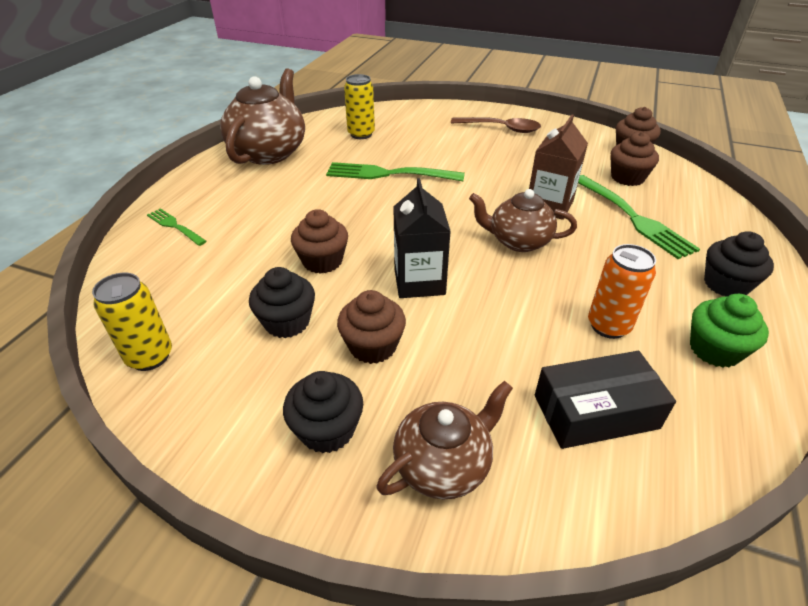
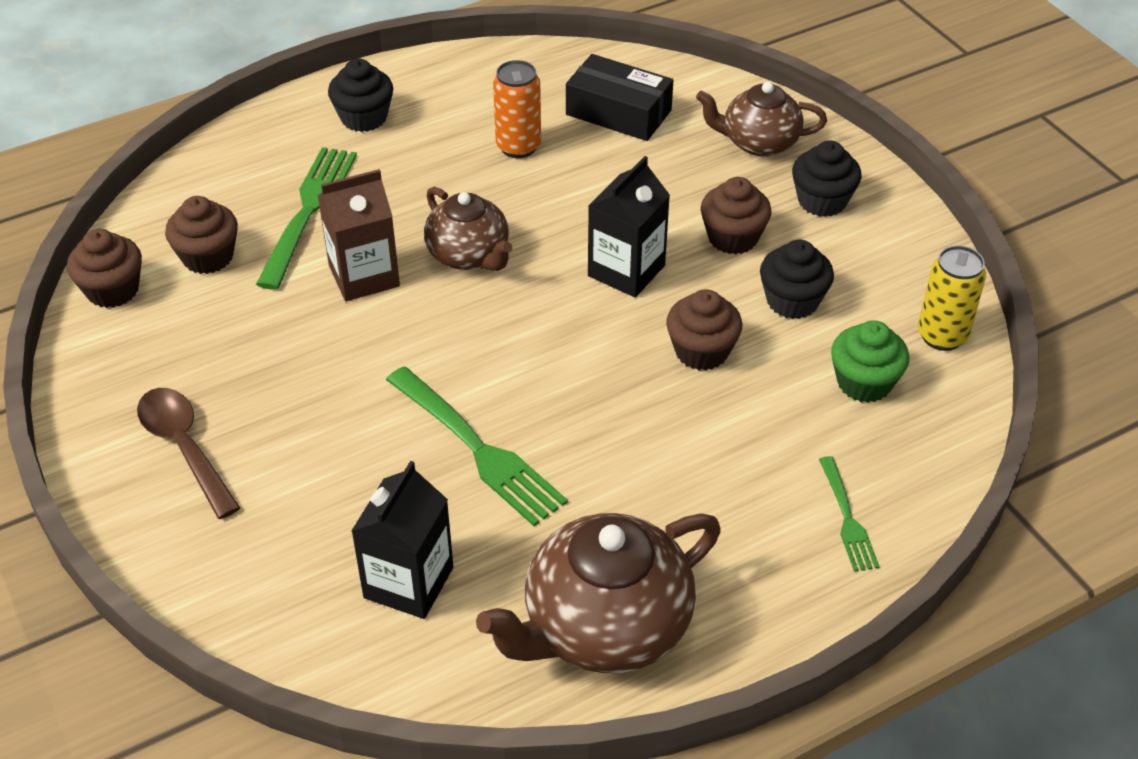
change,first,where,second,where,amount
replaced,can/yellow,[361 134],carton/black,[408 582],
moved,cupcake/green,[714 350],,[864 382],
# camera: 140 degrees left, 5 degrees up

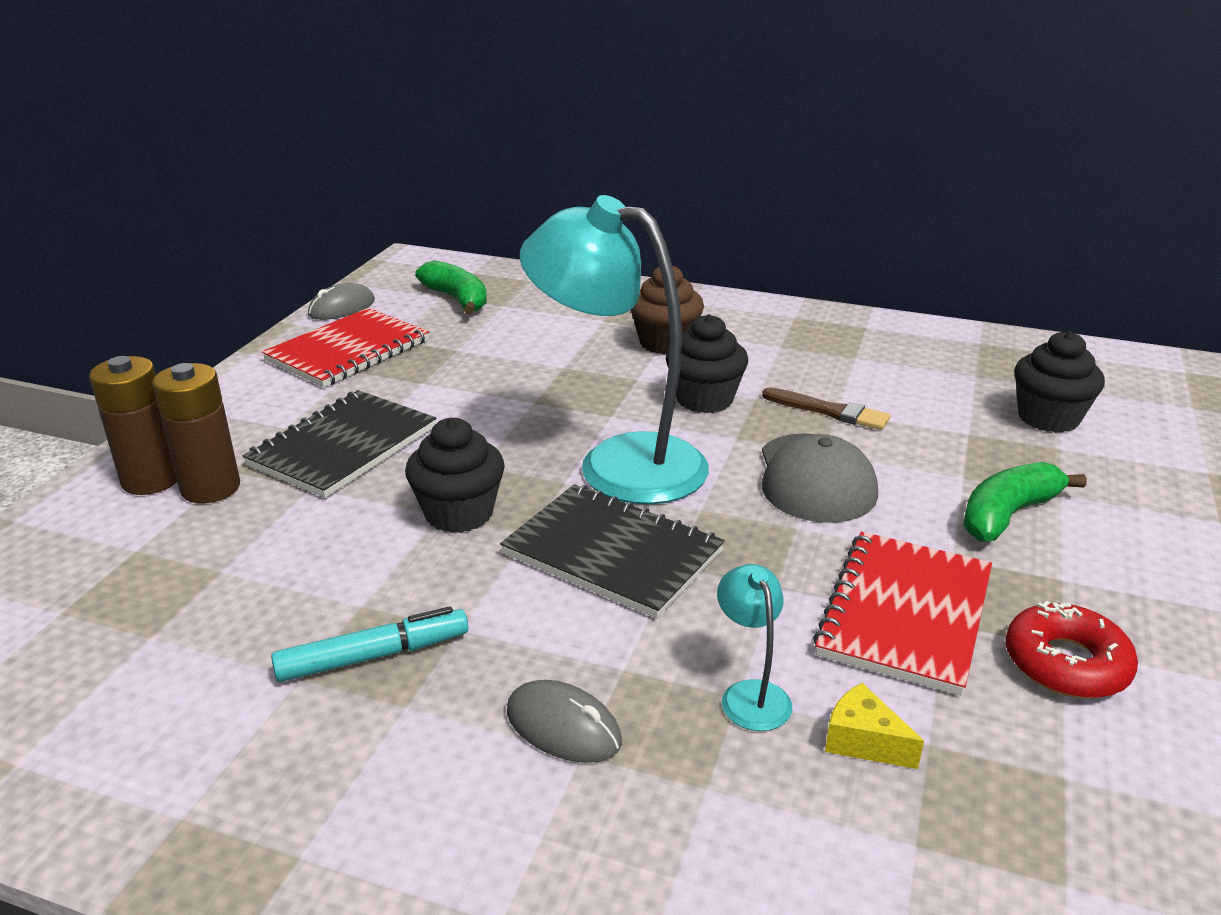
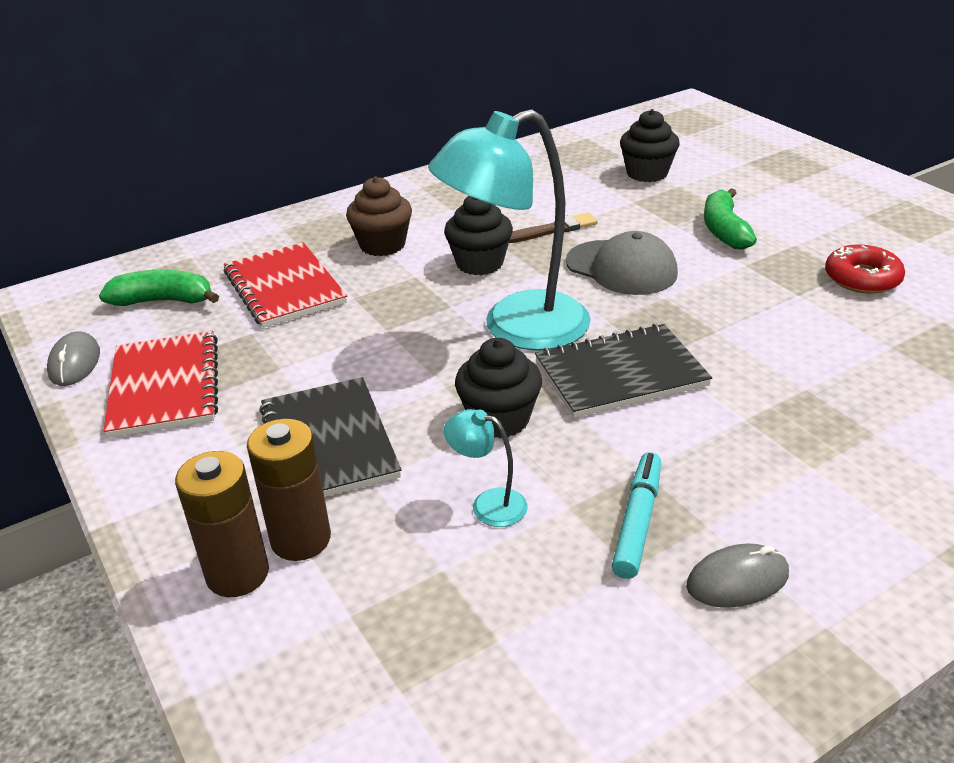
change,first,where,second,where,amount
moved,mouse/grey,[563 727],,[737 580],
moved,lamp/turquoise,[751 694],,[488 504],
moved,notebook/red,[905 613],,[285 287],
removed,cheese/yellow,[863 741],,,
# camera: 50 degrees left, 5 degrees up

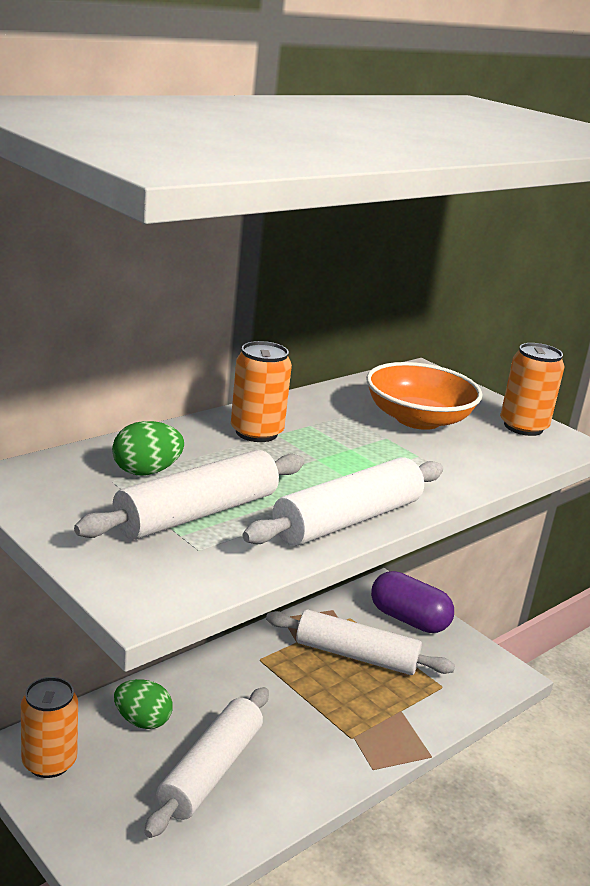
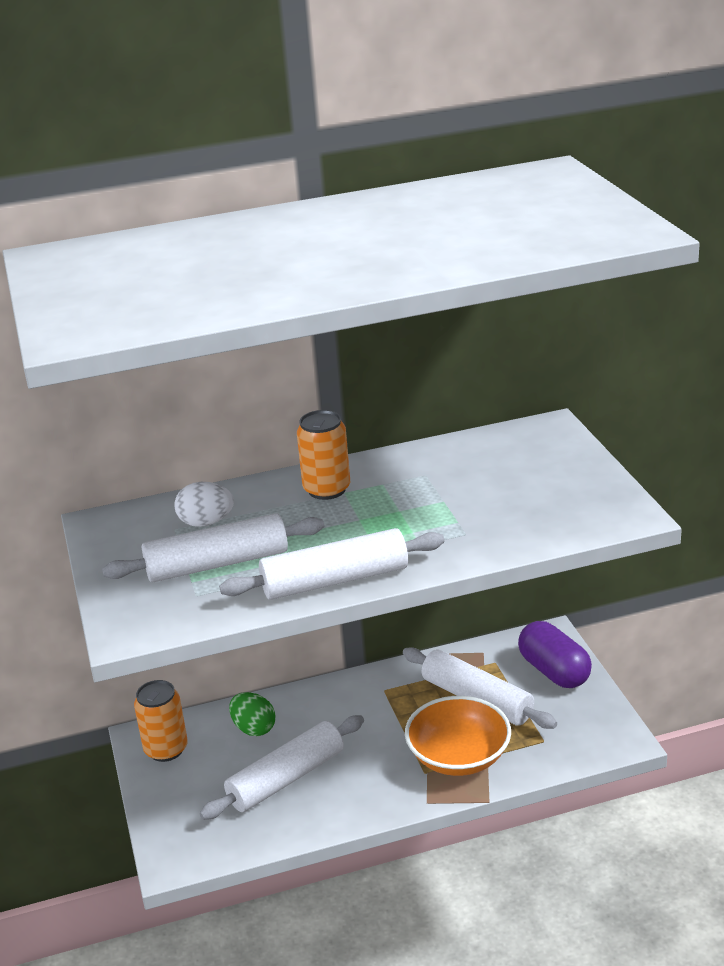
change,first,where,second,where,amount
recoloured,egg/green,[146 471],egg/white,[206 522],
moved,bowl/orange,[418 419],,[458 756],
removed,can/orange,[523 427],,,
# camera: 30 degrees right, 5 degrees up

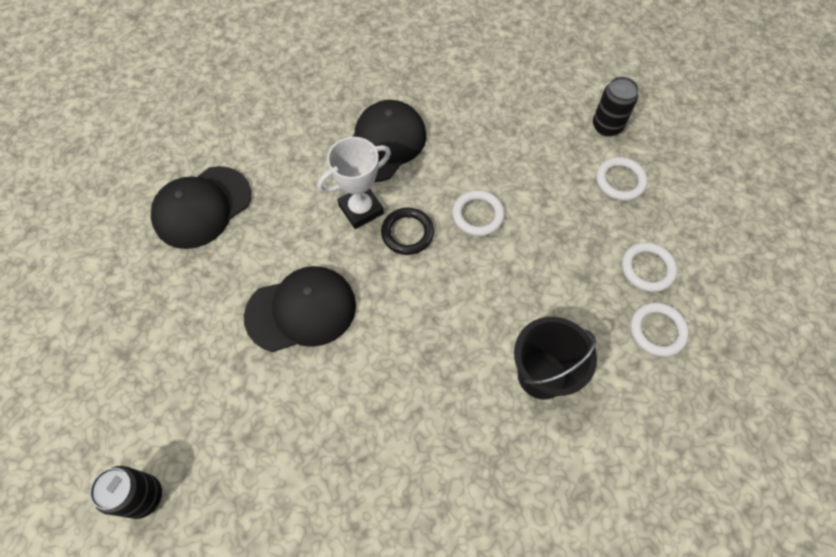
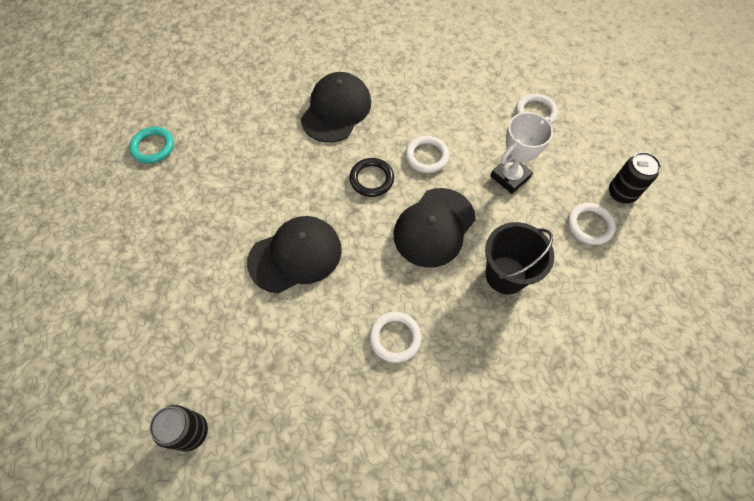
change,first,where,second,where,amount
moved,cap/black,[202 207],,[434 227],
moved,trophy/white,[361 209],,[510 177],
moved,can/black,[607 126],,[621 193],
moved,ring/white,[647 268],,[395 337],
added,,,ring/turquoise,[153 147],
# camera: 10 degrees left, 0 degrees up

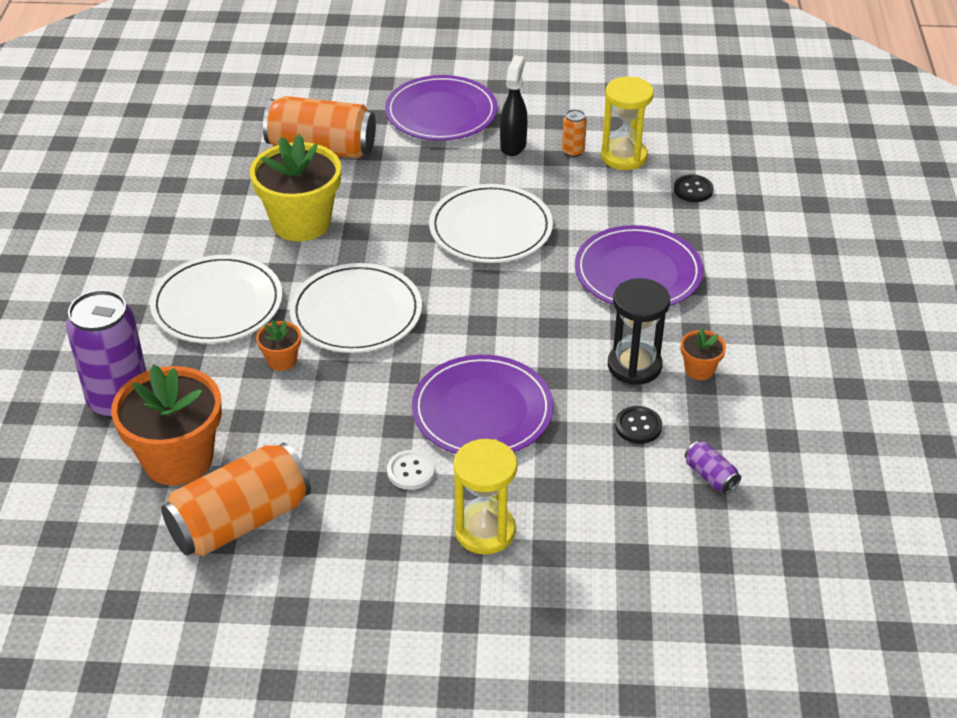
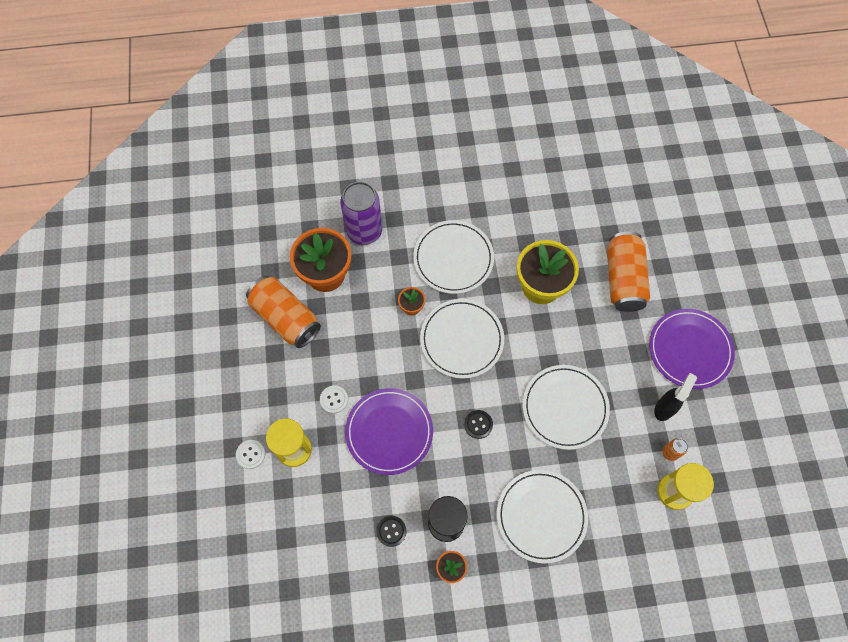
change,first,where,second,where,amount
turned,spray bottle/black,[513 145],,[664 408],60 degrees counterclockwise
recoloured,plate/purple,[638 272],plate/white,[541 516],
moved,button/black,[693 190],,[478 424],
removed,can/purple,[710 476],,,
added,,,button/white,[250 454],
# camera: 80 degrees right, 25 degrees up

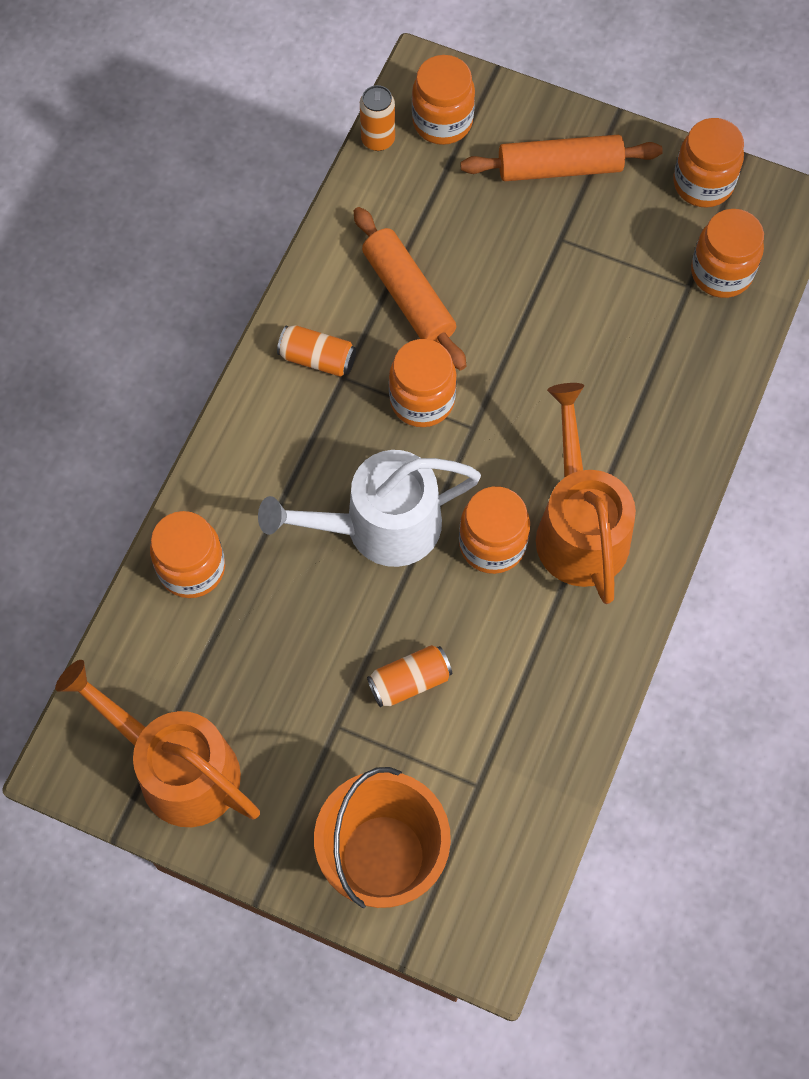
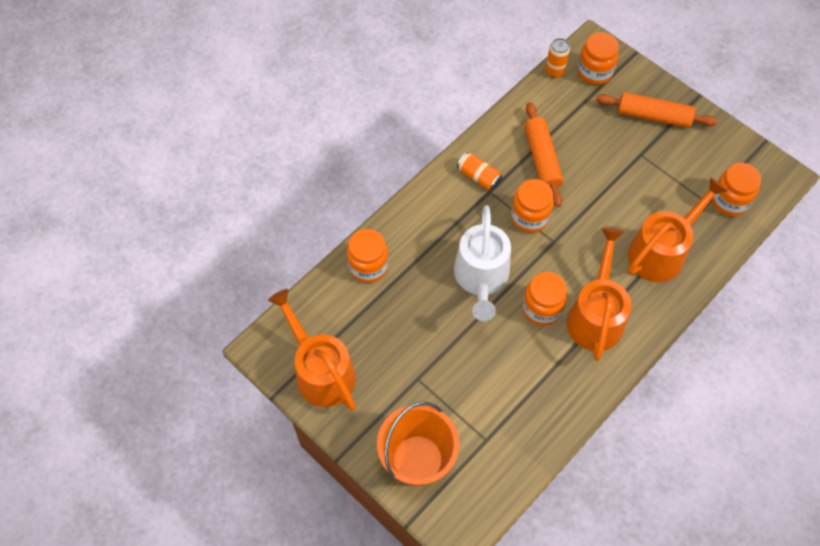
change,first,where,second,where,amount
turned,watering can/white,[380 526],,[481 278],90 degrees counterclockwise
removed,can/orange,[409 681],,,
removed,jar/orange,[703 184],,,
added,,,watering can/orange,[661 252],
# camera: 20 degrees right, 5 degrees down

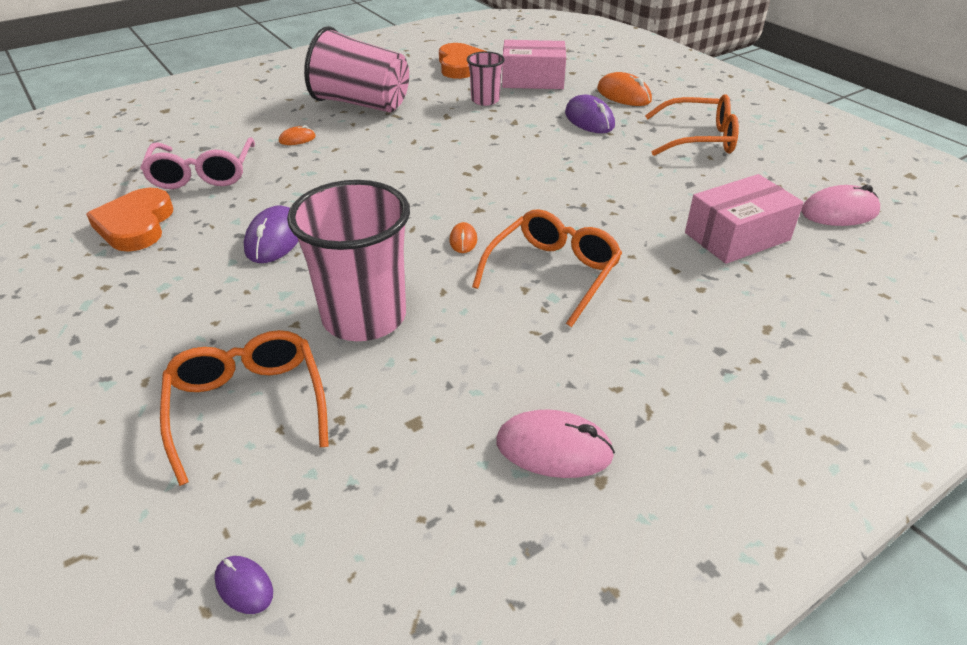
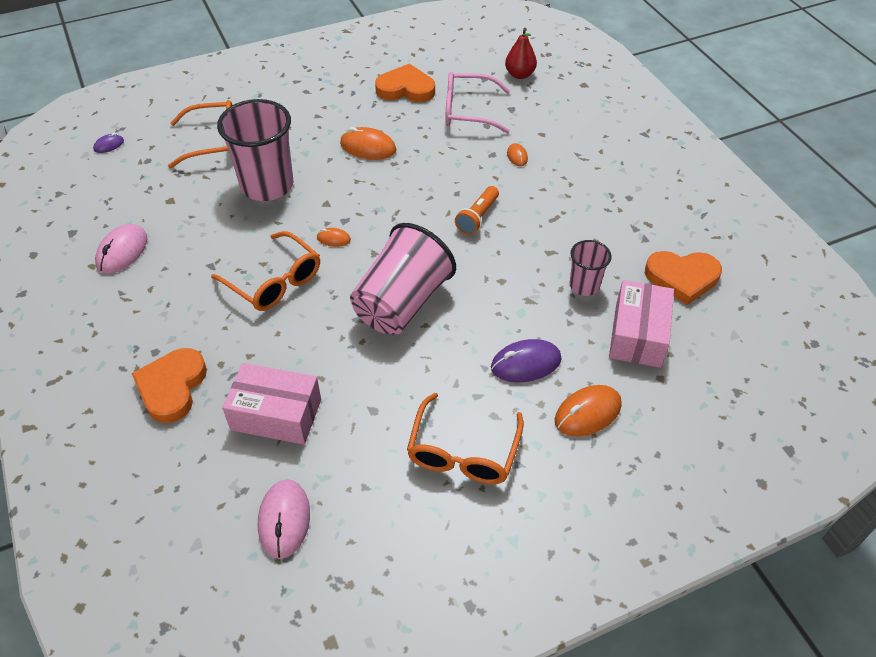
change,first,where,second,where,amount
recoloured,mouse/purple,[274 239],mouse/orange,[368 147],
moved,cup/pink,[362 104],,[402 303],
turned,box/pink,[737 236],,[276 414],60 degrees counterclockwise
added,,,heart/orange,[172 387],
added,,,flashlight/orange,[477 217],
added,,,pear/red,[519 74],
# camera: 100 degrees right, 10 degrees up

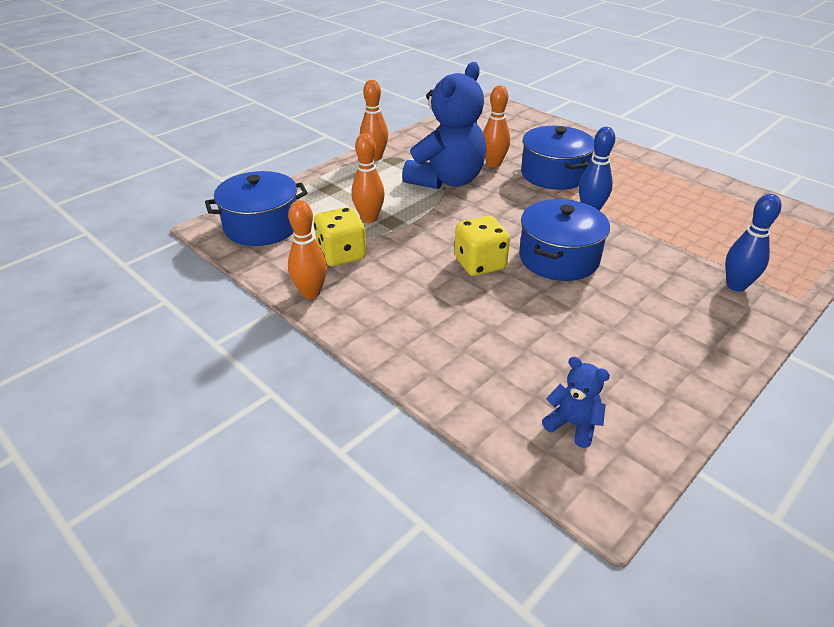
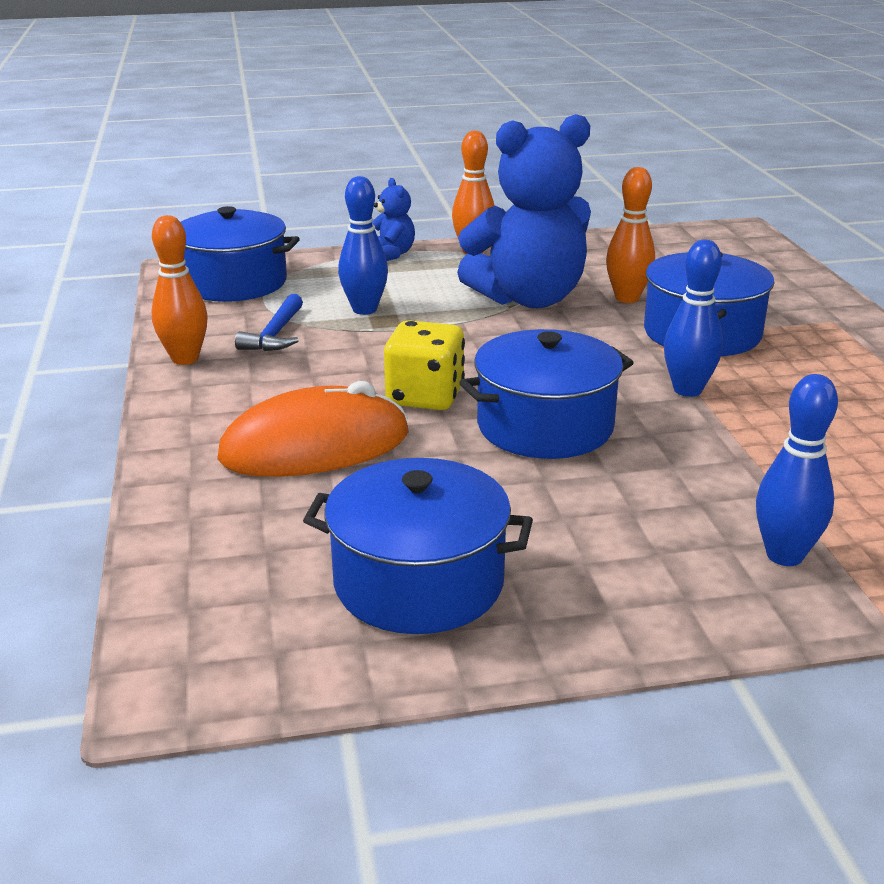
change,first,where,second,where,amount
replaced,dice/yellow,[341 254],hammer/blue,[275 334],
recoloured,bowling pin/orange,[369 218],bowling pin/blue,[364 309],
moved,teddy bear/blue,[573 425],,[391 254],
added,,,mouse/orange,[315 446],
added,,,pot/blue,[419 582],
# camera: 35 degrees right, 10 degrees down

